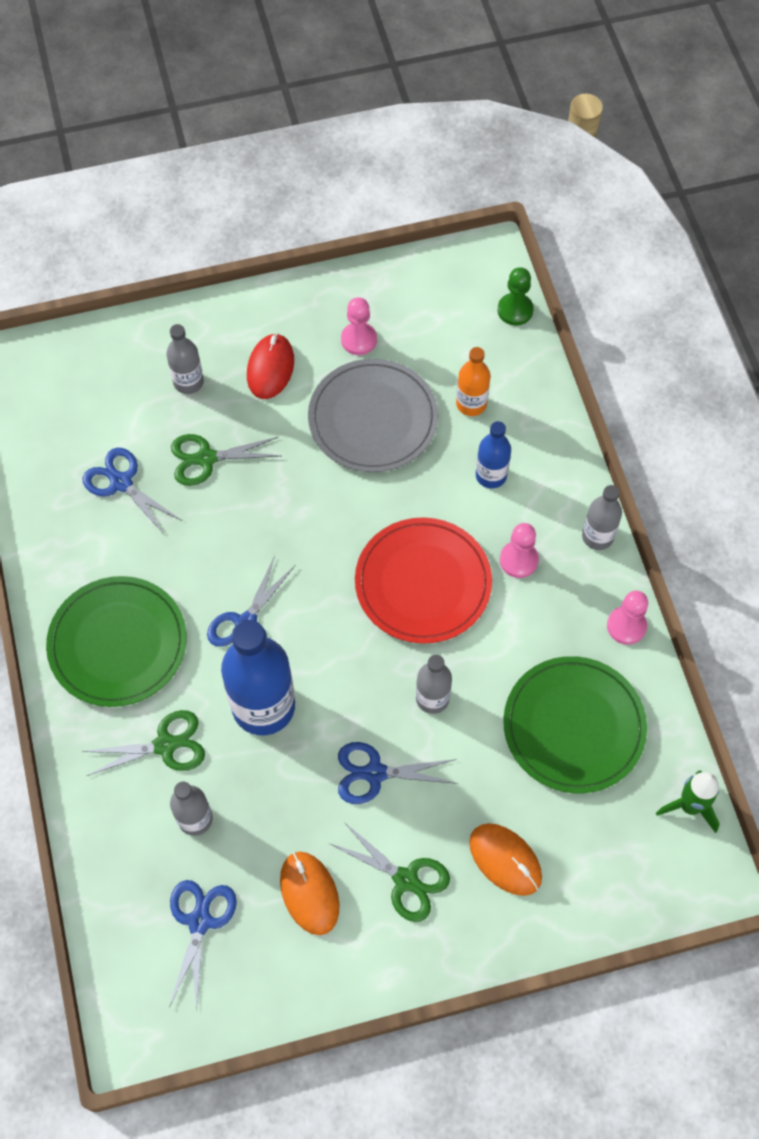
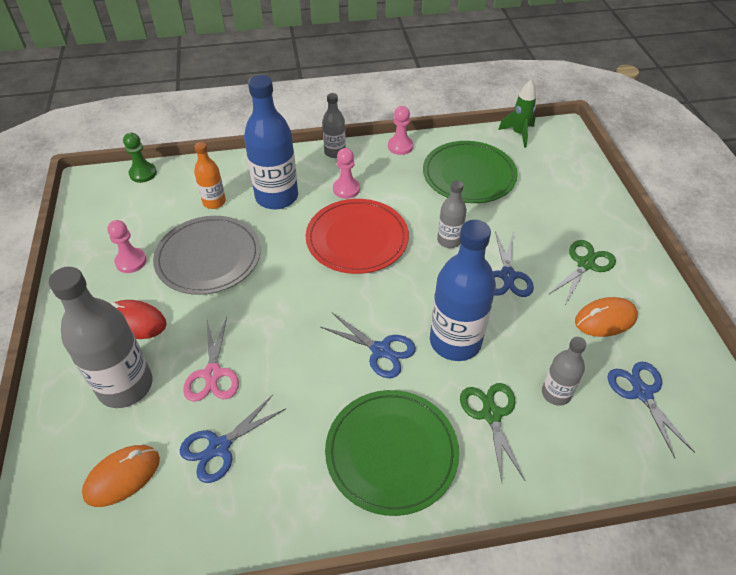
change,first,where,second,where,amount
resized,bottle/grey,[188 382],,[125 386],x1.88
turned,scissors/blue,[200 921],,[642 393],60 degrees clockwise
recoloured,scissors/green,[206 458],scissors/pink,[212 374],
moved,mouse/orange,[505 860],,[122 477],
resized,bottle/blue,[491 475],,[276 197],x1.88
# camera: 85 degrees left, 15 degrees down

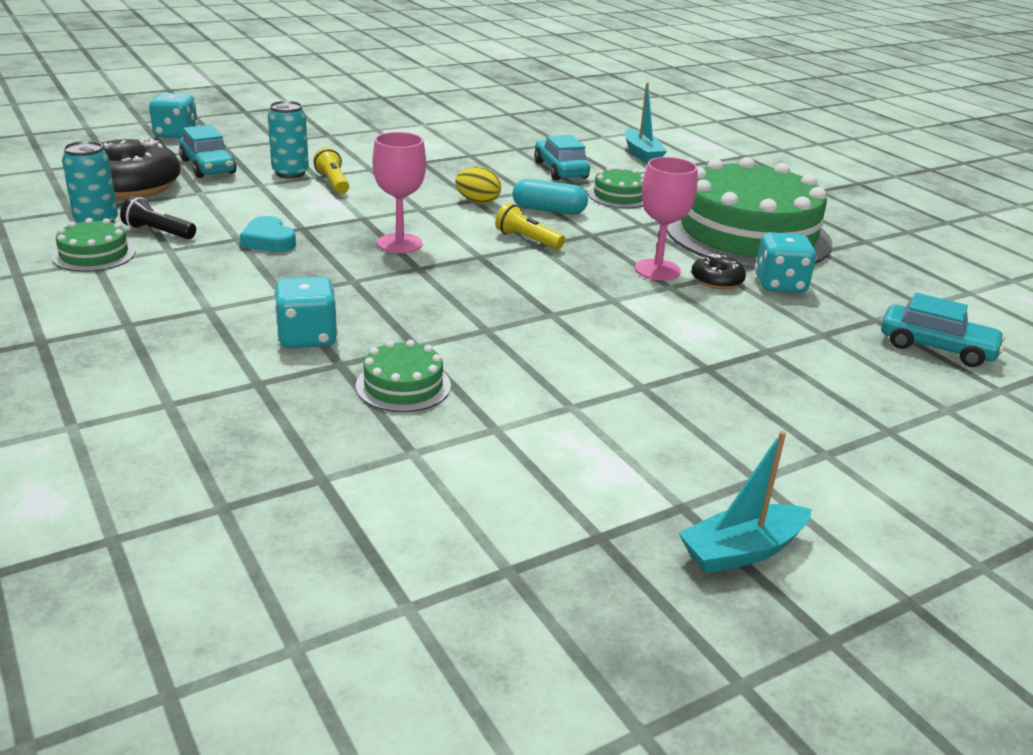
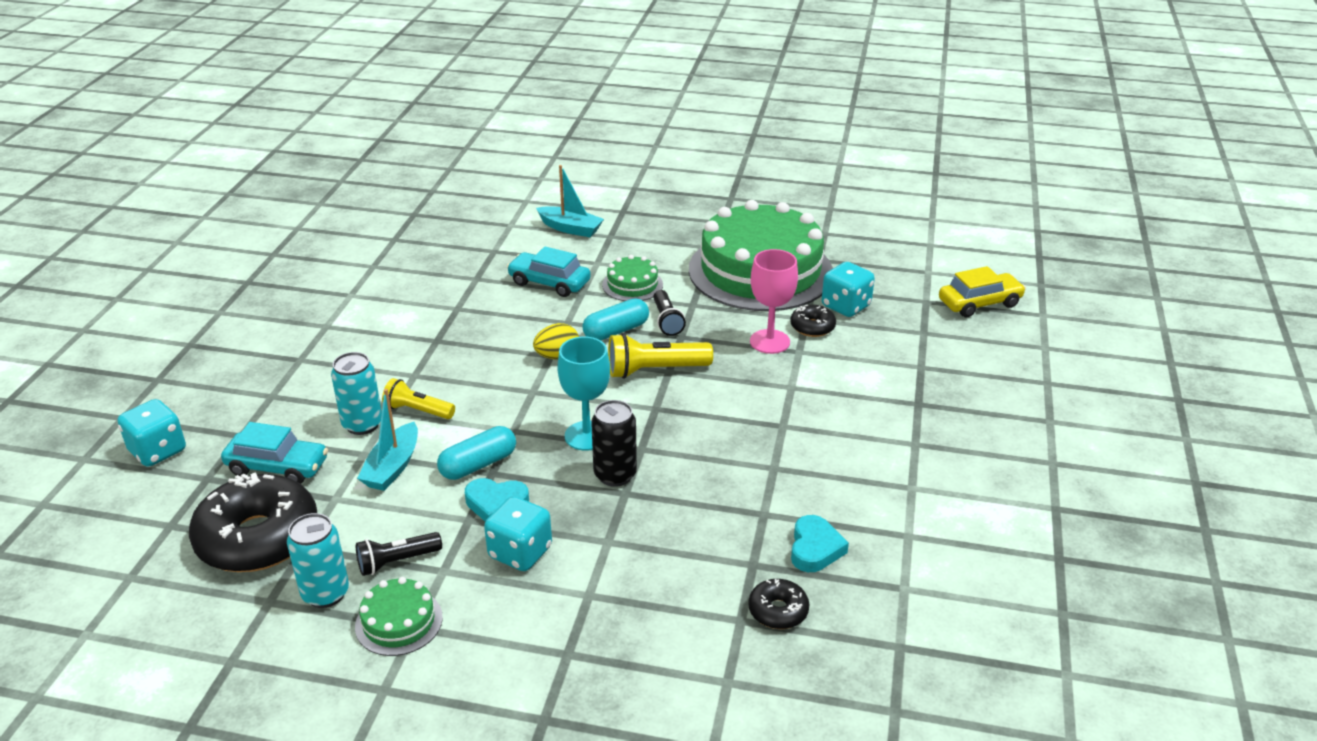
change,first,where,second,where,amount
moved,dice/turquoise,[307 338],,[520 552],
replaced,cake/green,[403 386],heart/turquoise,[815 548],
recoloured,goblet/pink,[399 243],goblet/turquoise,[587 436],
resized,flashlight/yellow,[527 240],,[655 370],x1.51
moved,boat/turquoise,[742 551],,[392 467],
recoloured,car/turquoise,[936 347],car/yellow,[979 303],
added,,,capsule/turquoise,[478 465],
added,,,can/black,[615 475],
added,,,flashlight/black,[667 321],
added,,,donut/black,[778 611],
# camera: 45 degrees left, 5 degrees up

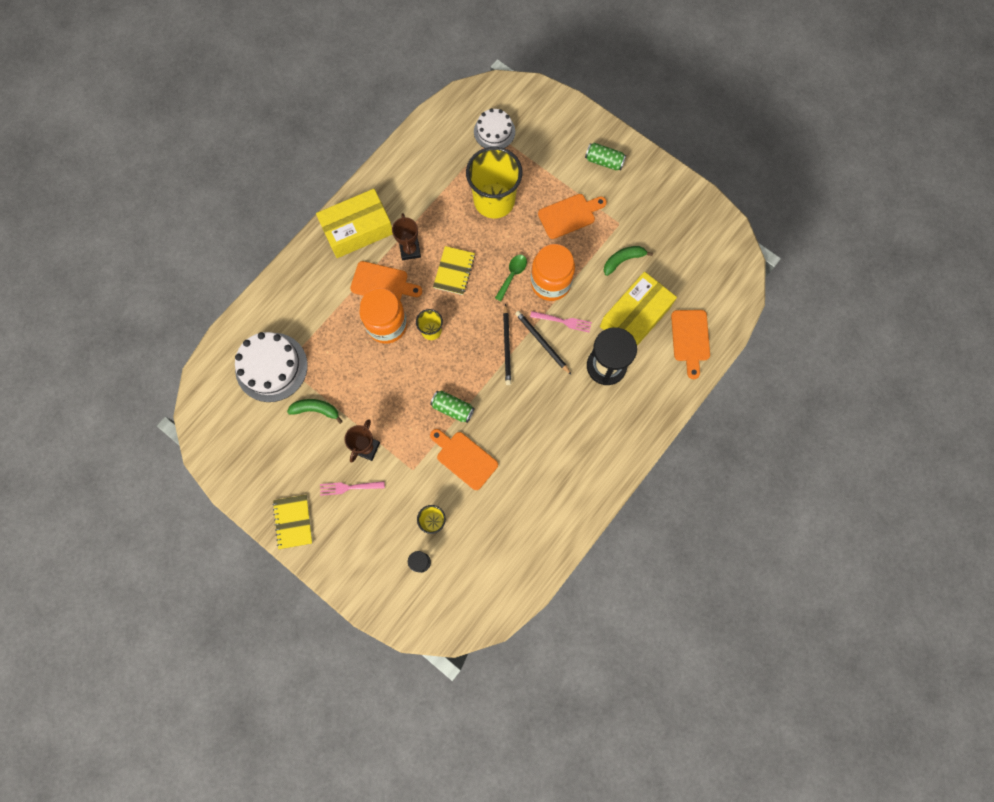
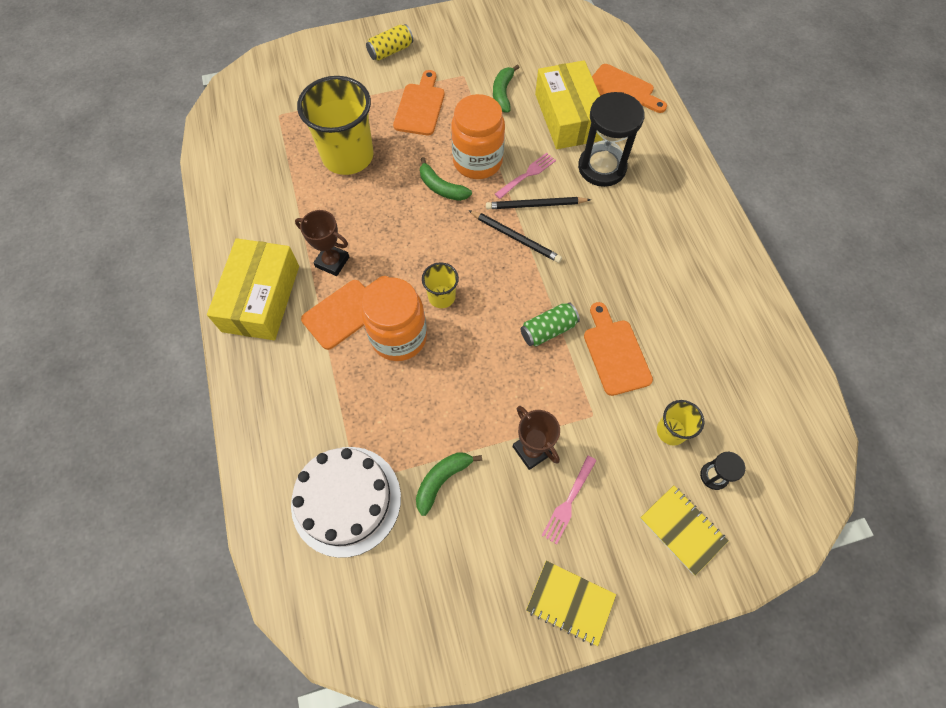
change,first,where,second,where,amount
turned,cutting board/orange,[464 458],,[615 353],90 degrees clockwise
moved,notebook/yellow,[454 271],,[682 529],
removed,cake/white,[494 131],,,
replaced,spoon/green,[512 275],banana/green,[441 187],
recoloured,can/green,[604 161],can/yellow,[390 51],
# camera: 55 degrees left, 10 degrees down

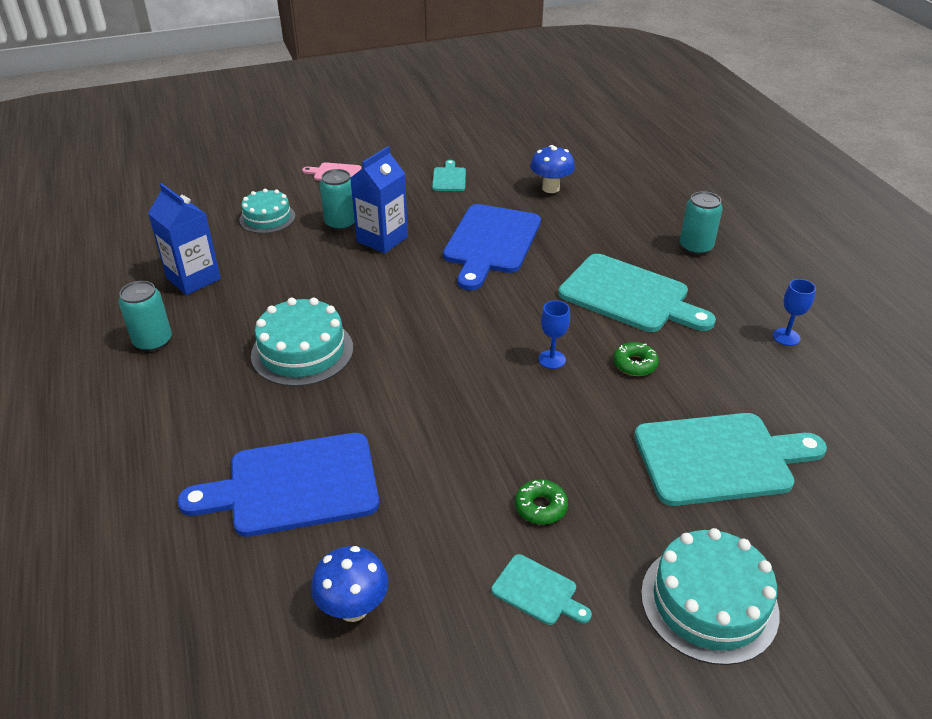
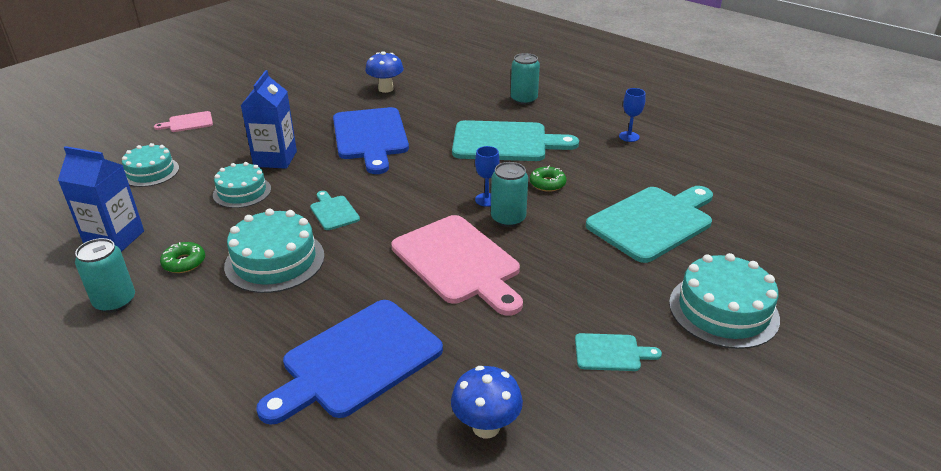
change,first,where,second,where,amount
moved,can/turquoise,[341 223],,[508 219],
moved,cutting board/turquoise,[449 178],,[333 211],
moved,donut/green,[541 507],,[184 262],
added,,,cake/turquoise,[242 192],
added,,,cutting board/pink,[459 262],
# camera: 30 degrees left, 5 degrees down

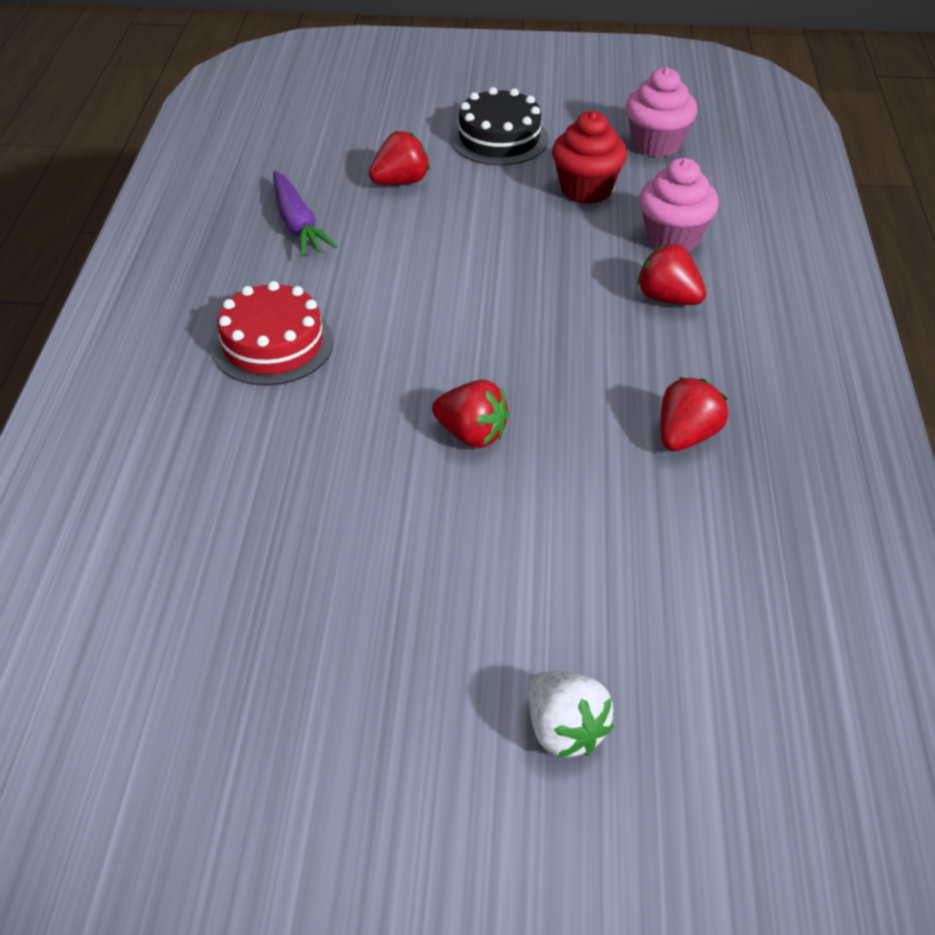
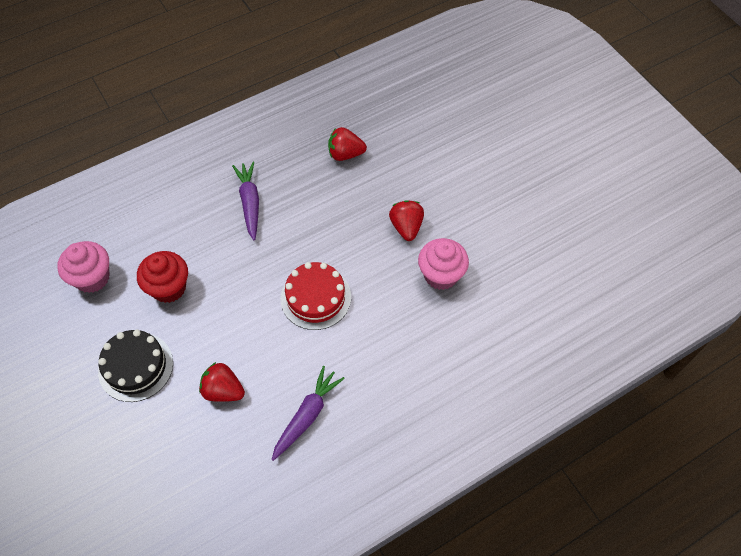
change,first,where,second,where,amount
moved,cake/red,[273 345],,[315 298],
removed,strawberry/white,[564 730],,,
replaced,strawberry/red,[668 298],carrot/purple,[250 203],
moved,cupcake/pink,[673 238],,[441 275],
# camera: 125 degrees left, 15 degrees up

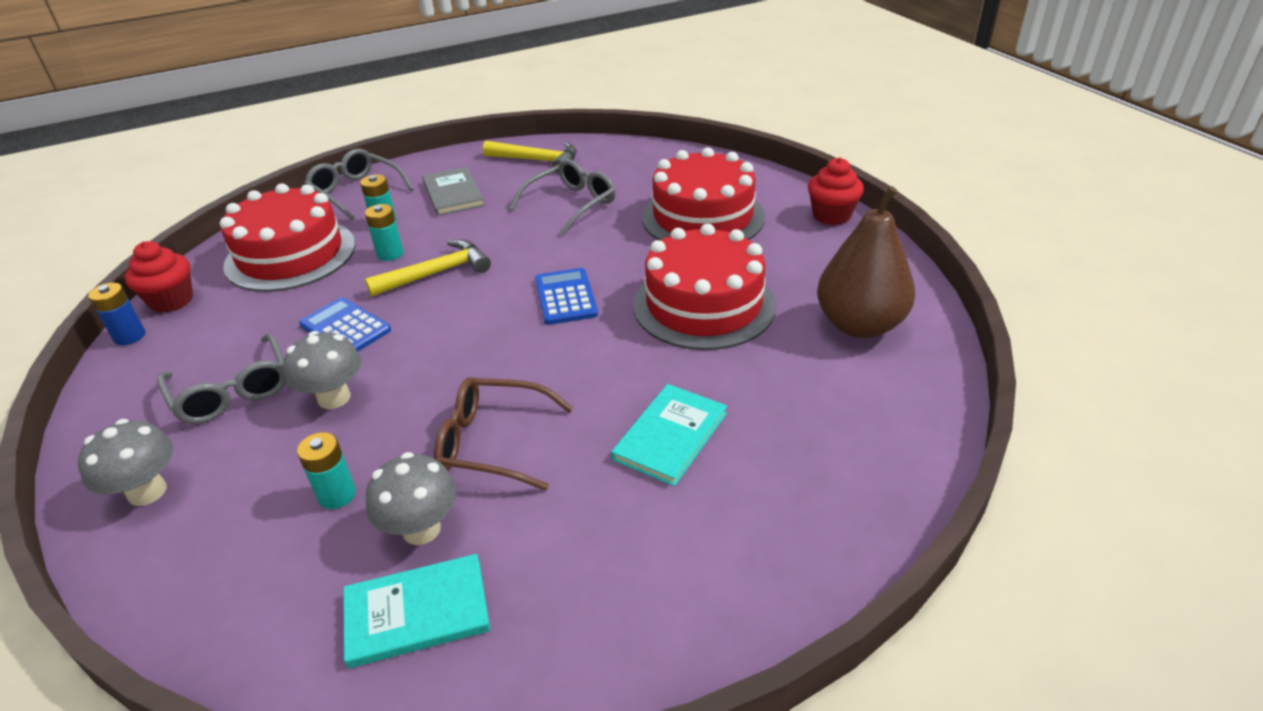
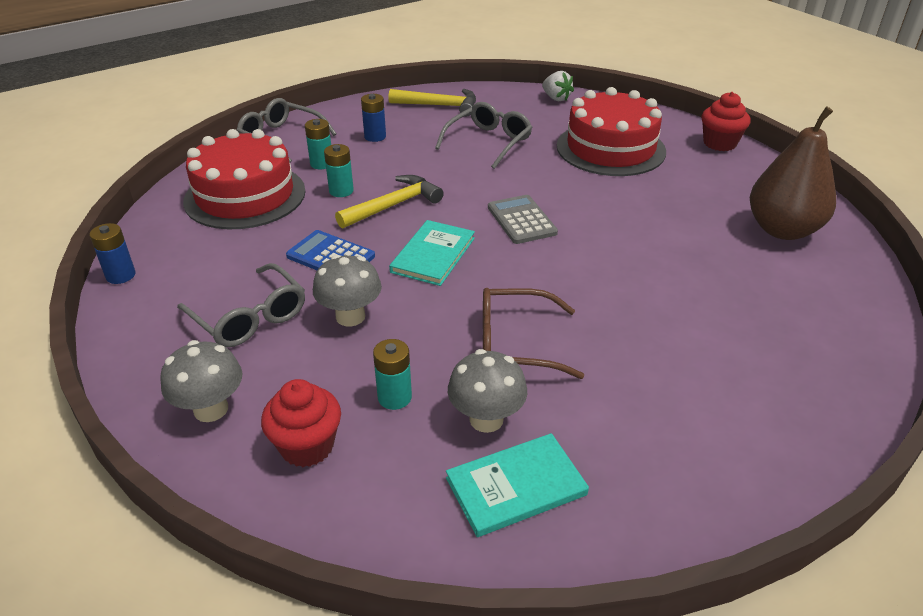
change,first,where,second,where,amount
moved,cupcake/red,[172 300],,[307 446],
replaced,book/grey,[453 194],battery/blue,[375 137],
recoloured,calculator/blue,[565 297],calculator/grey,[521 220],
moved,book/turquoise,[670 436],,[433 255],
removed,cake/red,[704 305],,,
added,,,strawberry/white,[556 98],
# camera: 10 degrees left, 0 degrees up

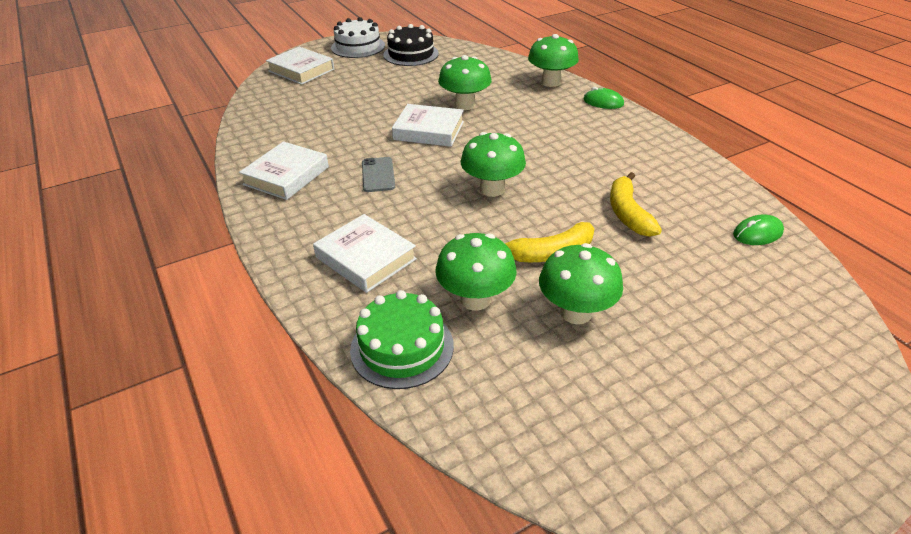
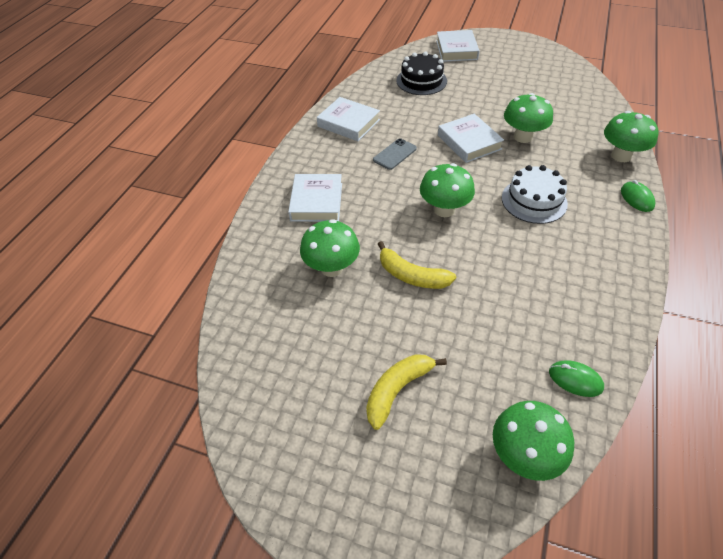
change,first,where,second,where,amount
turned,book/white,[286 176],,[348 123],45 degrees clockwise
moved,cake/white,[358 47],,[534 200],
removed,cake/green,[402 347],,,
moved,cake/black,[411 54],,[421 81],
moved,mushroom/green,[576 312],,[524 455],
moved,banana/yellow,[628 213],,[397 390],
# camera: 50 degrees right, 10 degrees up

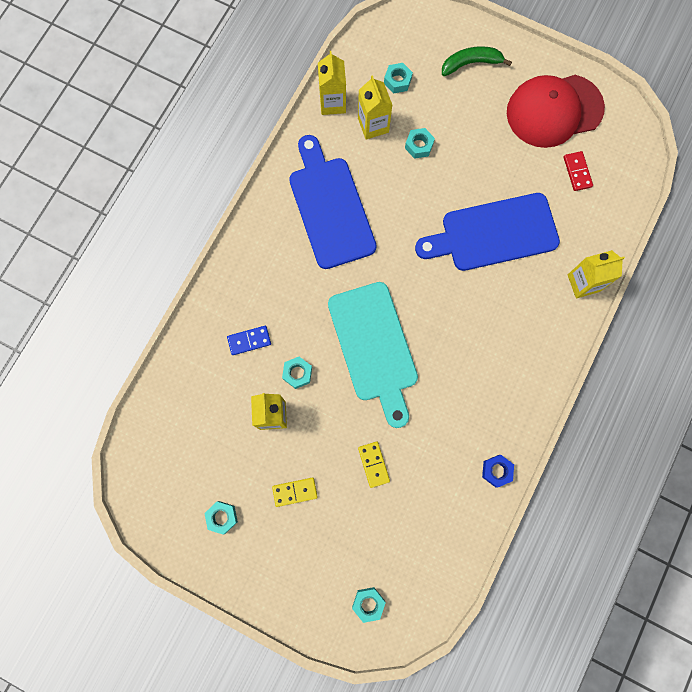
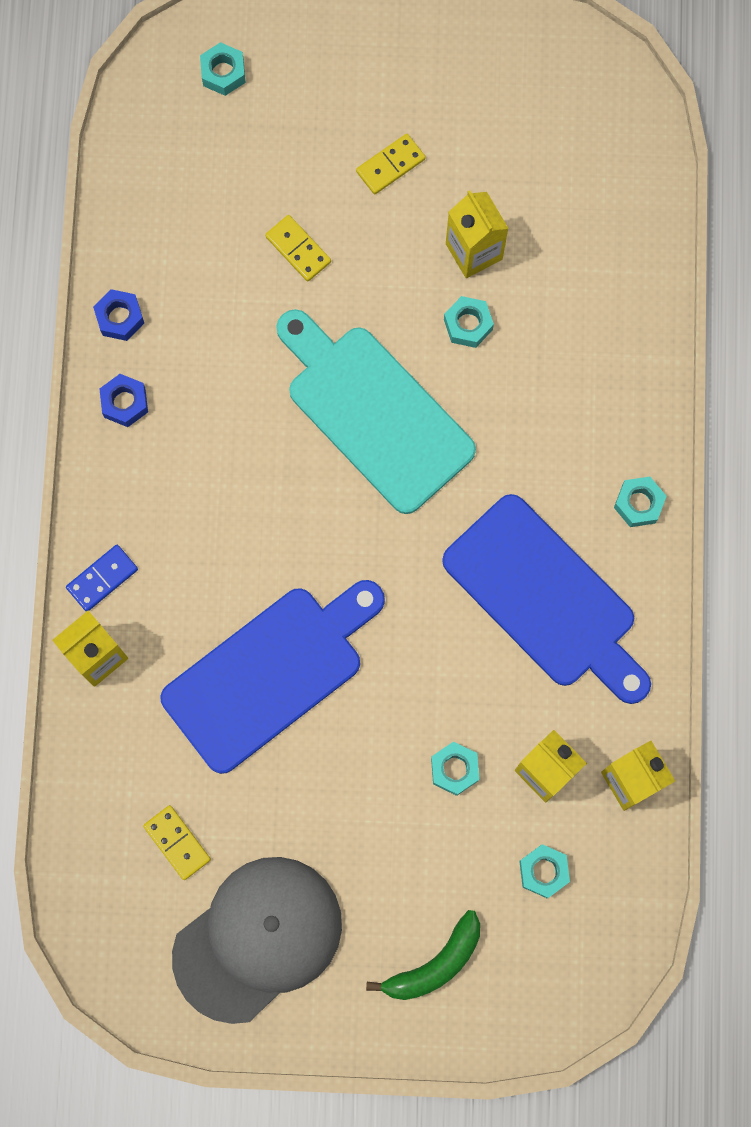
change,first,where,second,where,amount
moved,nut/turquoise,[222 517],,[638 504],
moved,domino/blue,[249 340],,[102 579],
recoloured,cap/red,[554 111],cap/grey,[258 939],
recoloured,domino/red,[577 172],domino/yellow,[177 843],
added,,,nut/blue,[125 403],
# camera: 155 degrees right, 0 degrees up

